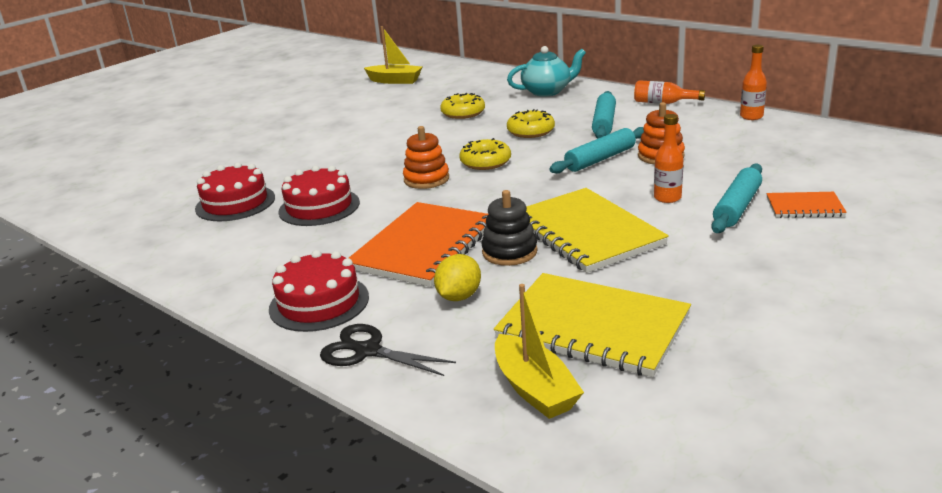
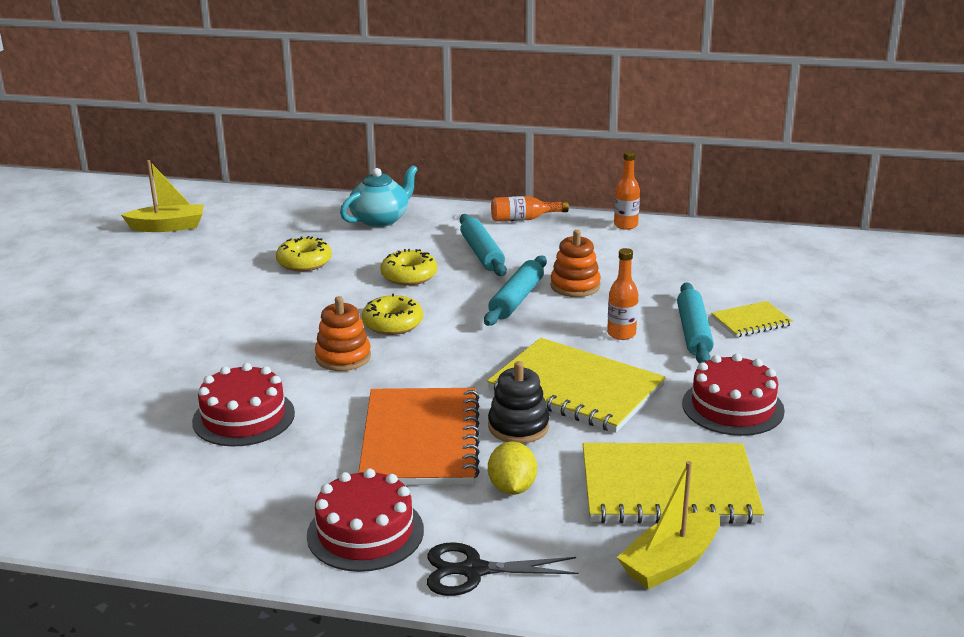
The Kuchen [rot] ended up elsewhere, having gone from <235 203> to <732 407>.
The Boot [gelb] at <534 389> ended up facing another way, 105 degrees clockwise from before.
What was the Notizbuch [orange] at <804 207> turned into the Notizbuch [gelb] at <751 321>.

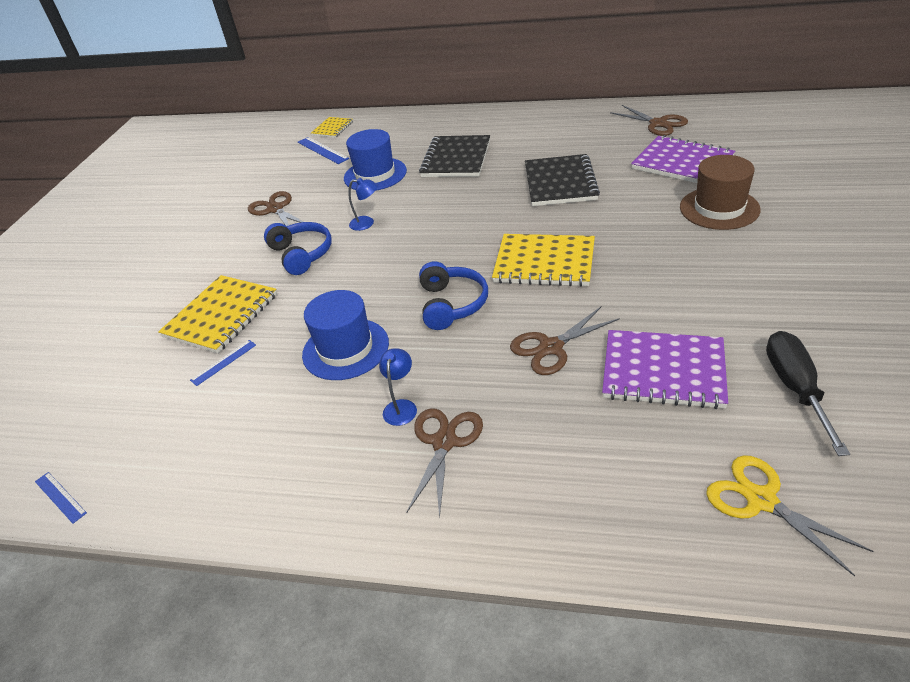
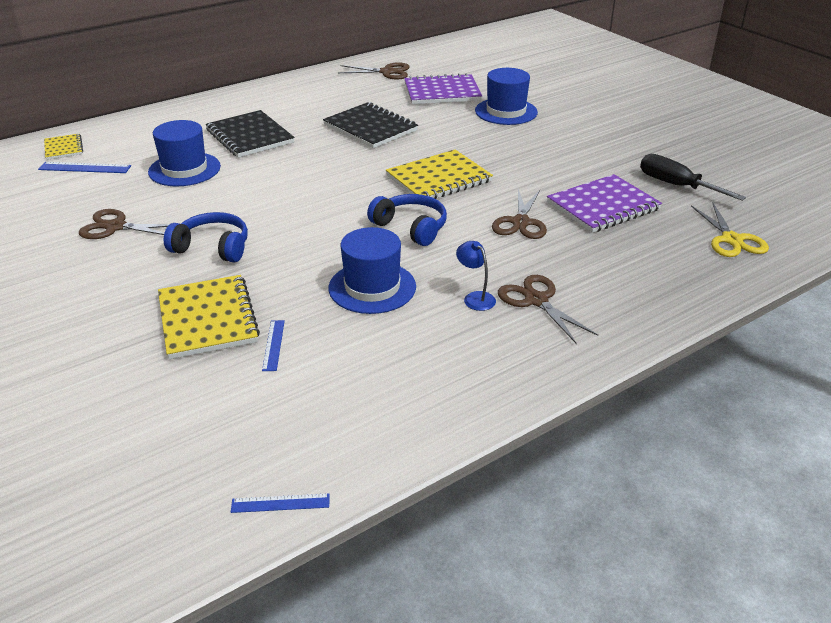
The second view lost the Lampe [blau] at <367 223>.
What was the Hut [braun] at <719 208> turned into the Hut [blau] at <506 111>.
The Schere [gelb] at <761 500> ended up facing another way, 105 degrees counterclockwise from before.

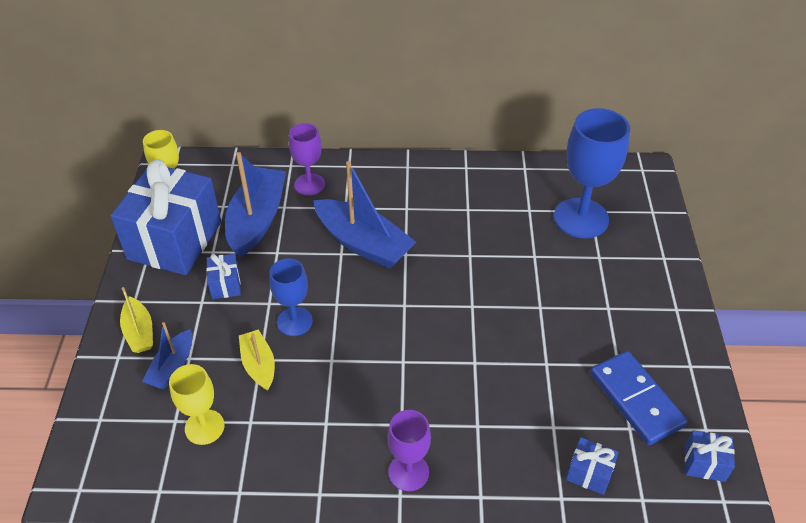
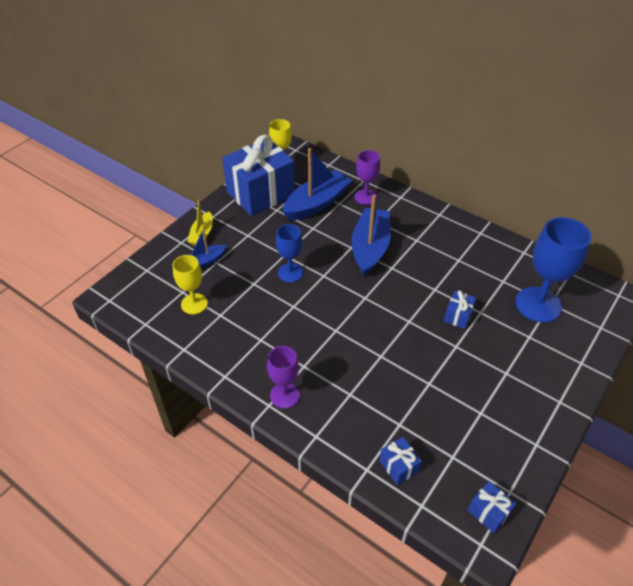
The Geschenk [blau] ended up elsewhere, having gone from <225 285> to <458 316>.
The second view lost the Boot [gelb] at <259 365>.
The Boot [blau] at <363 243> ended up facing another way, 150 degrees counterclockwise from before.
The second view lost the Dominostein [blau] at <636 399>.

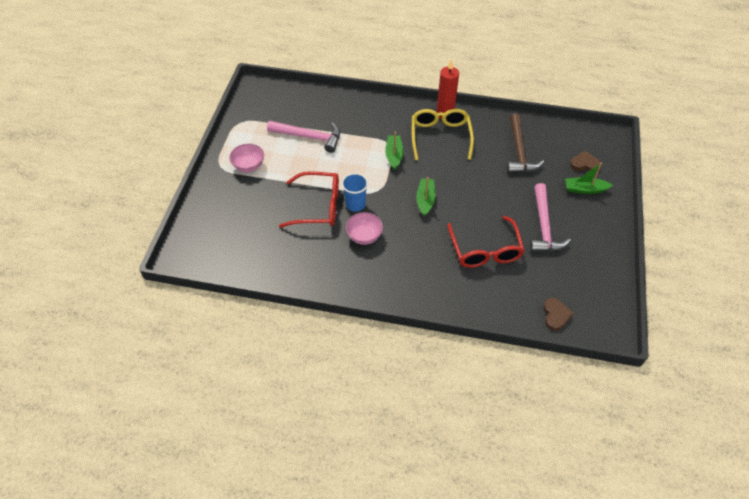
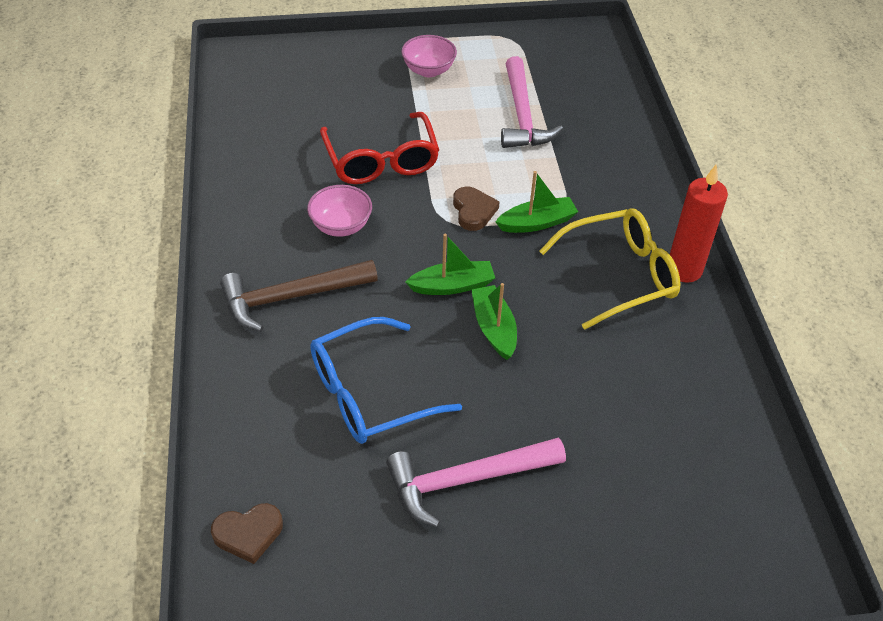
The second view lost the Becher [blau] at <355 204>.
What was the Brille [rot] at <485 250> turned into the Brille [blau] at <370 393>.
The Hammer [braun] ended up elsewhere, having gone from <519 151> to <291 297>.
The Boot [grün] ended up elsewhere, having gone from <585 189> to <494 328>.
The Herz [braun] ended up elsewhere, having gone from <584 164> to <473 211>.

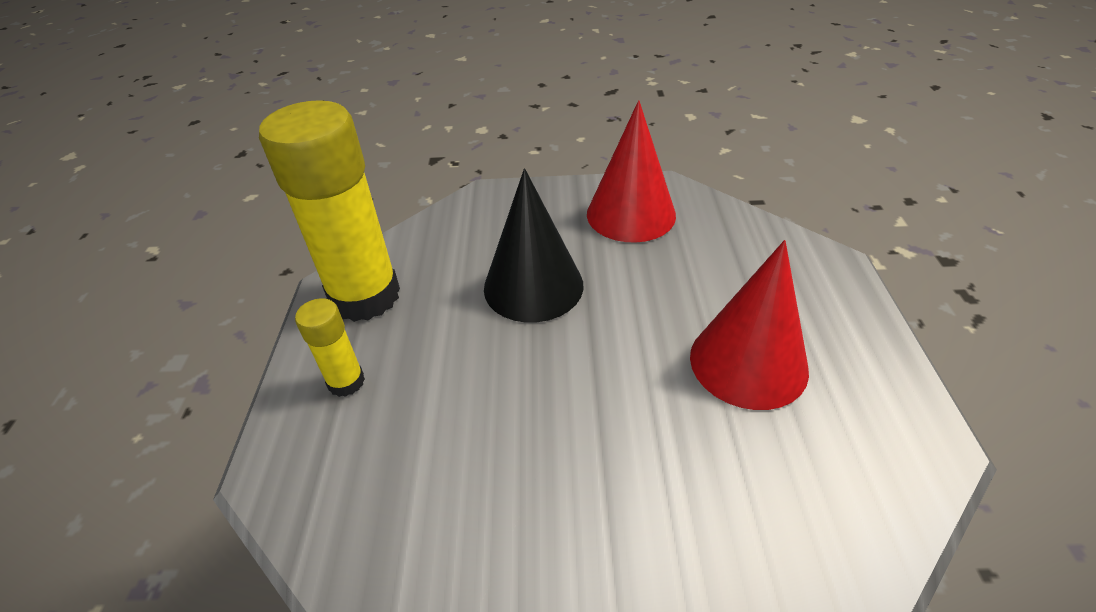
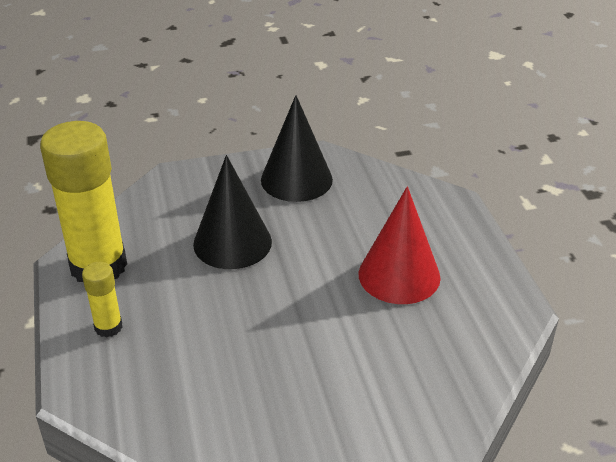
What was the Kegel [rot] at <631 214> turned into the Kegel [schwarz] at <296 179>.

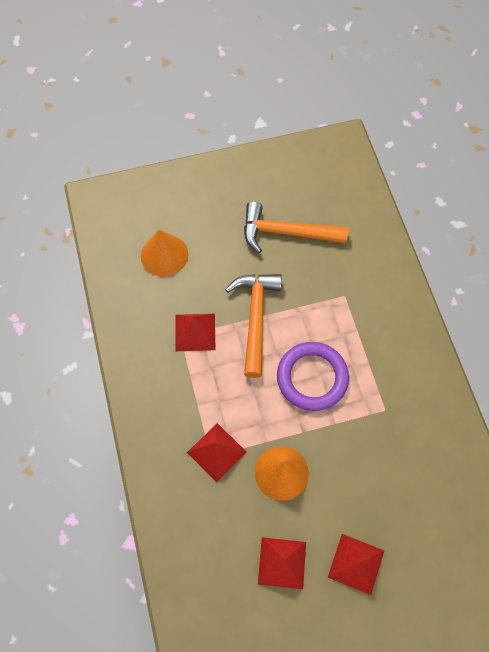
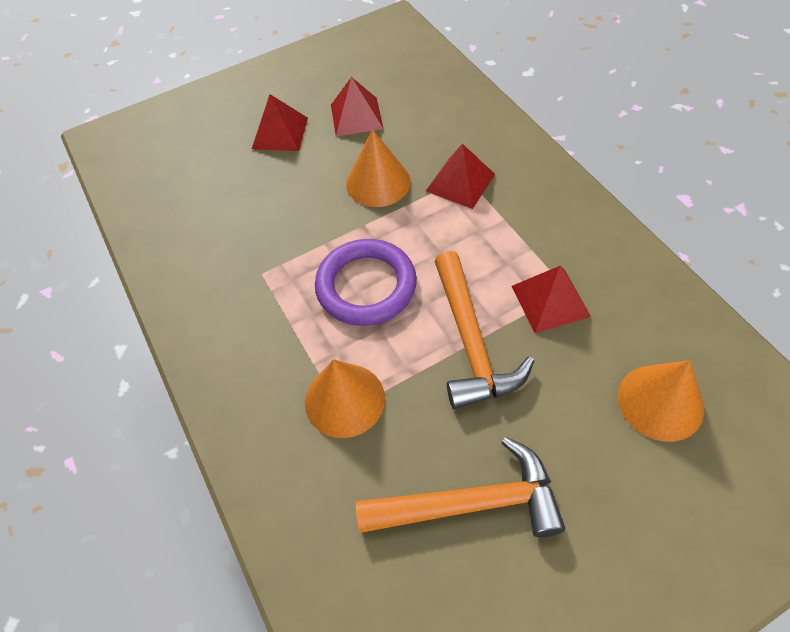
The second view gained the Kegel [orange] at <344 400>.

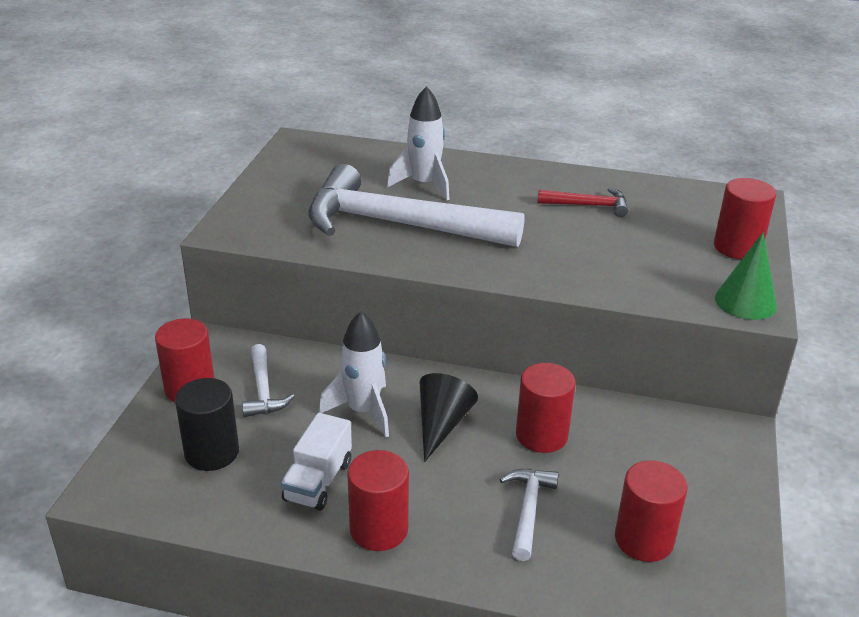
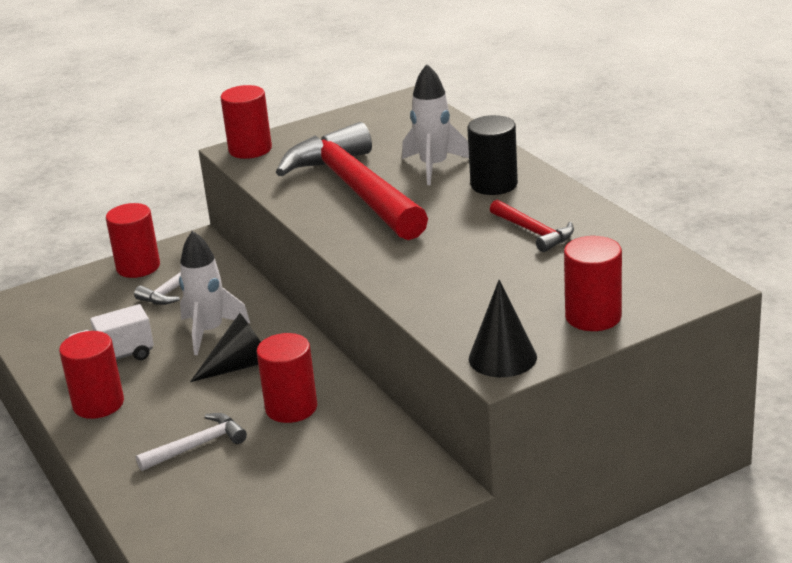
The Vollzylinder [schwarz] ended up elsewhere, having gone from <212 452> to <494 185>.
What was the Hammer [weiß] at <398 225> turned into the Hammer [rot] at <355 189>.
The Vollzylinder [rot] ended up elsewhere, having gone from <644 540> to <250 149>.
What was the Kegel [grün] at <745 301> turned into the Kegel [schwarz] at <502 358>.

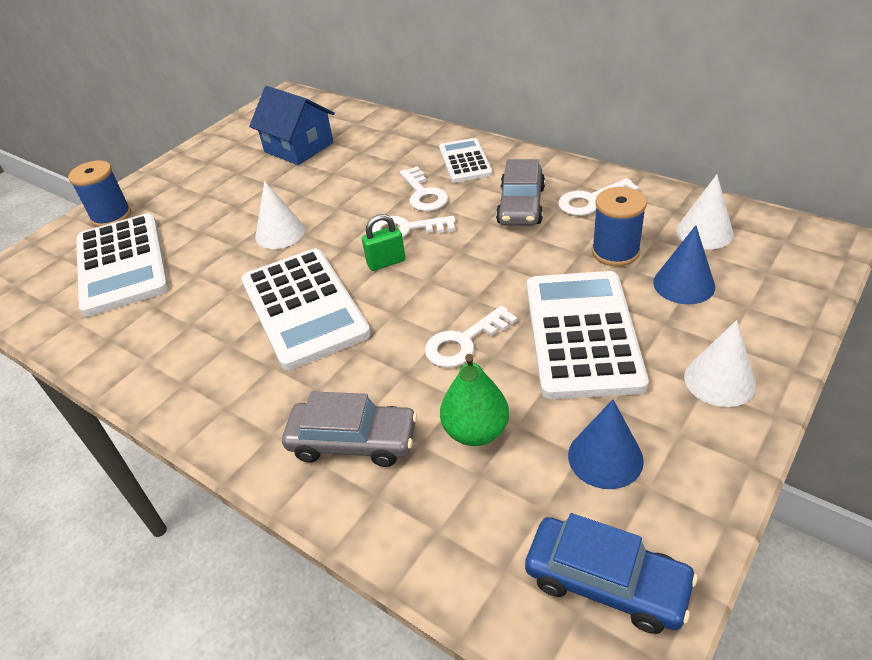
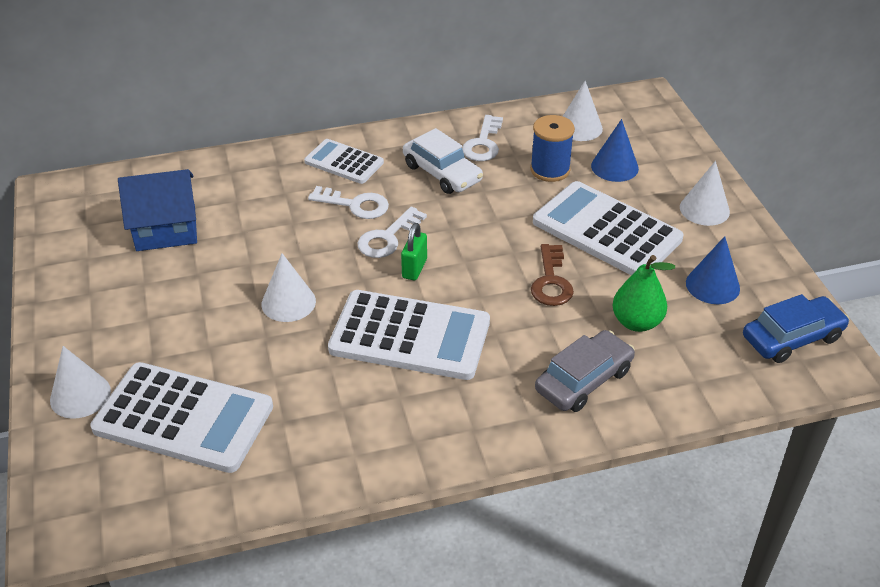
Where the Garnrolle [blau] stood at <111 216>, the Kegel [weiß] came to stand at <80 395>.
What was the Schlüssel [weiß] at <463 342> turned into the Schlüssel [braun] at <551 281>.
What was the Auto [grau] at <521 205> turned into the Auto [weiß] at <442 173>.

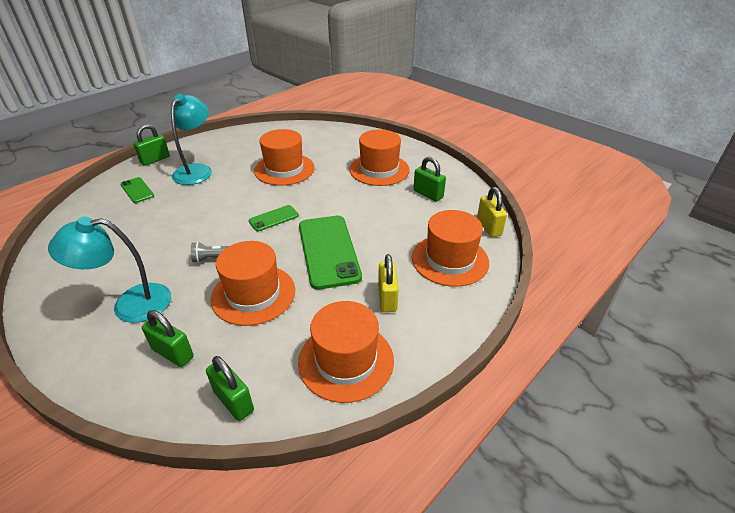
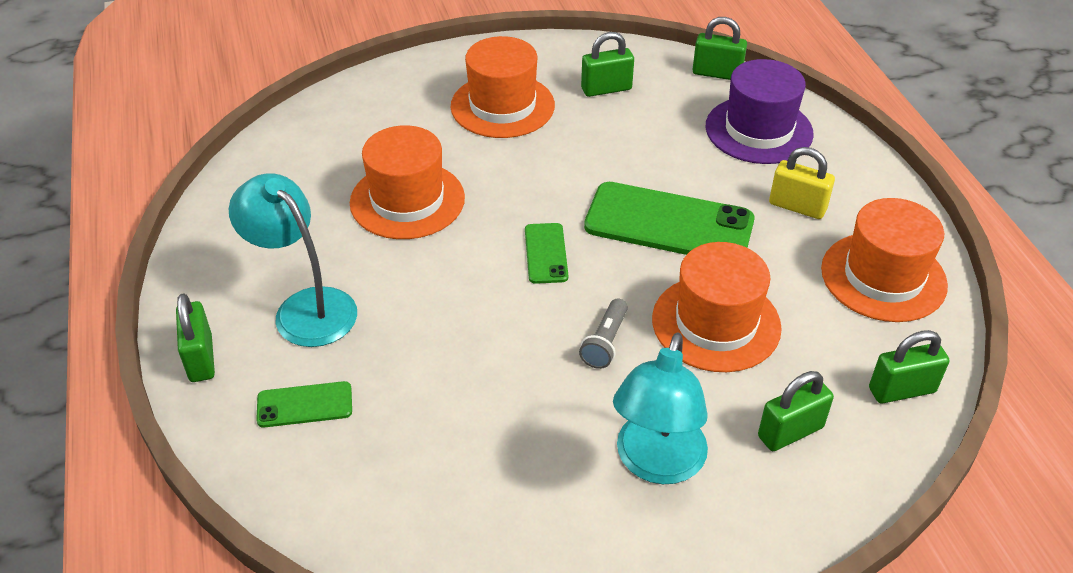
What was the Hut [orange] at <450 260> turned into the Hut [lila] at <759 130>.
What was the Vorhängeschloss [gelb] at <489 227> turned into the Vorhängeschloss [grün] at <717 73>.

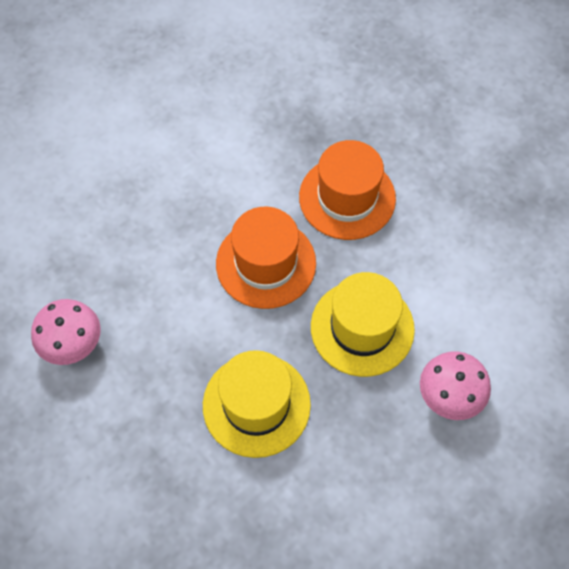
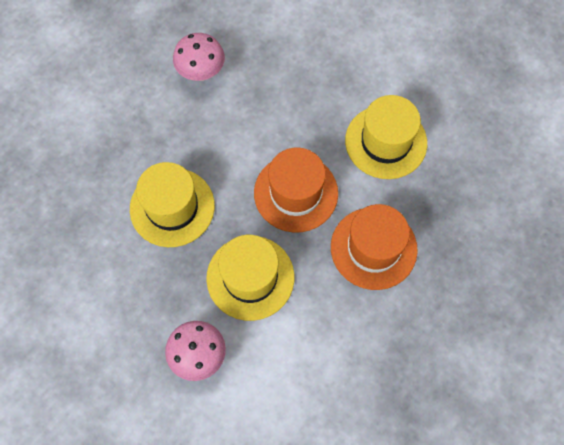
The second view gained the Hut [gelb] at <386 142>.

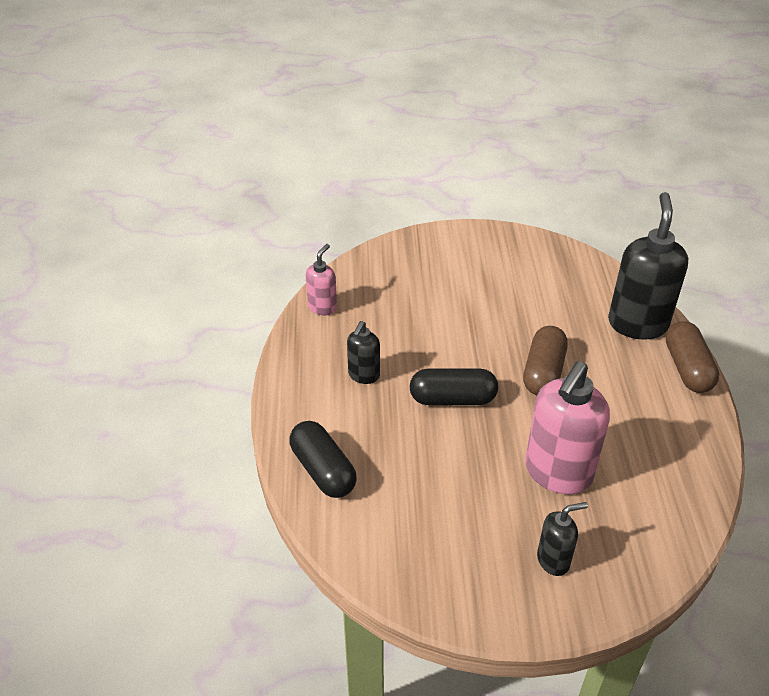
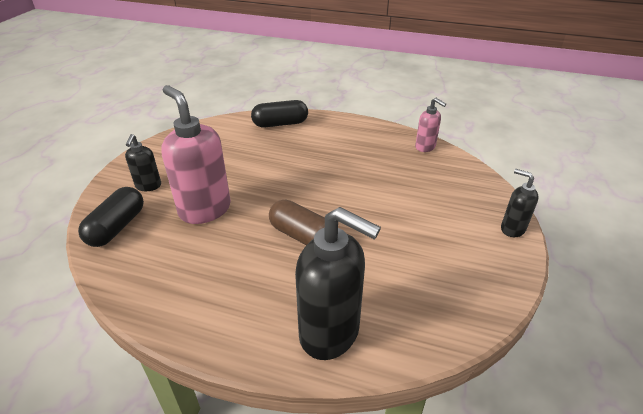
The Seifenspender [schwarz] ended up elsewhere, having gone from <363 375> to <512 229>.
The Kapsel [schwarz] ended up elsewhere, having gone from <452 398> to <117 227>.
The second view lost the Kapsel [braun] at <687 368>.

